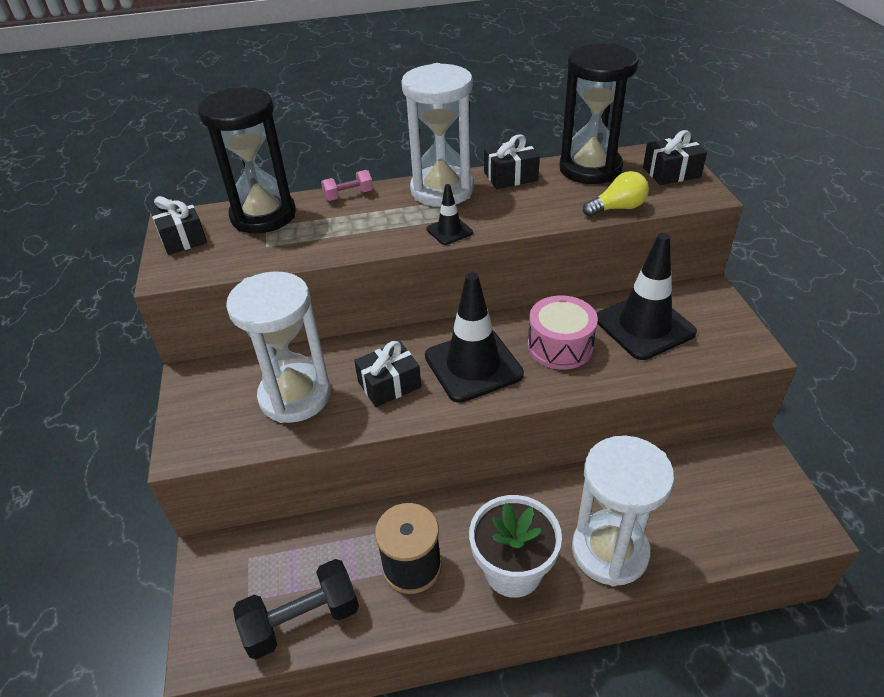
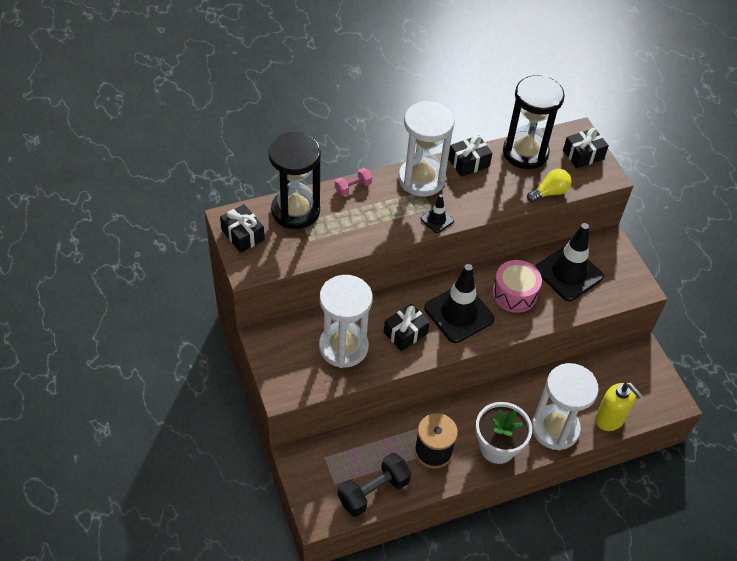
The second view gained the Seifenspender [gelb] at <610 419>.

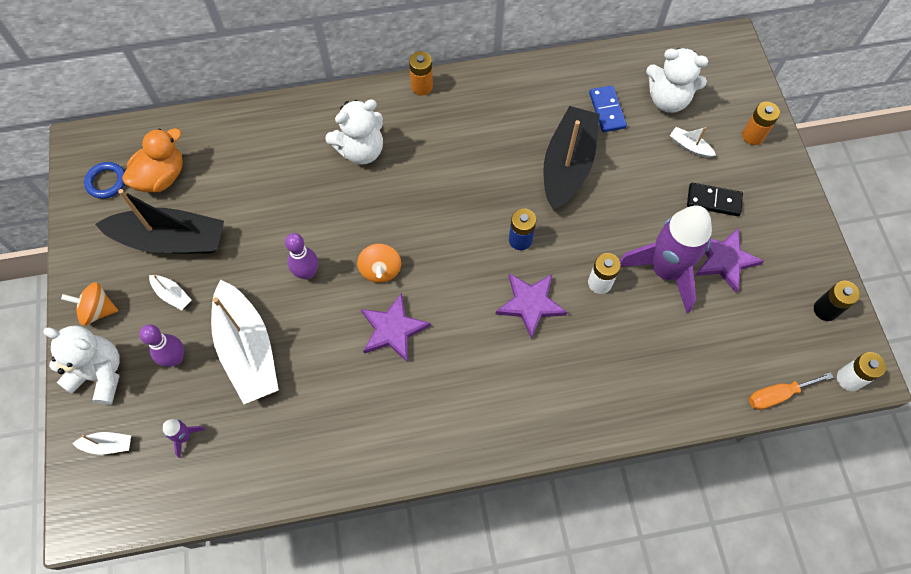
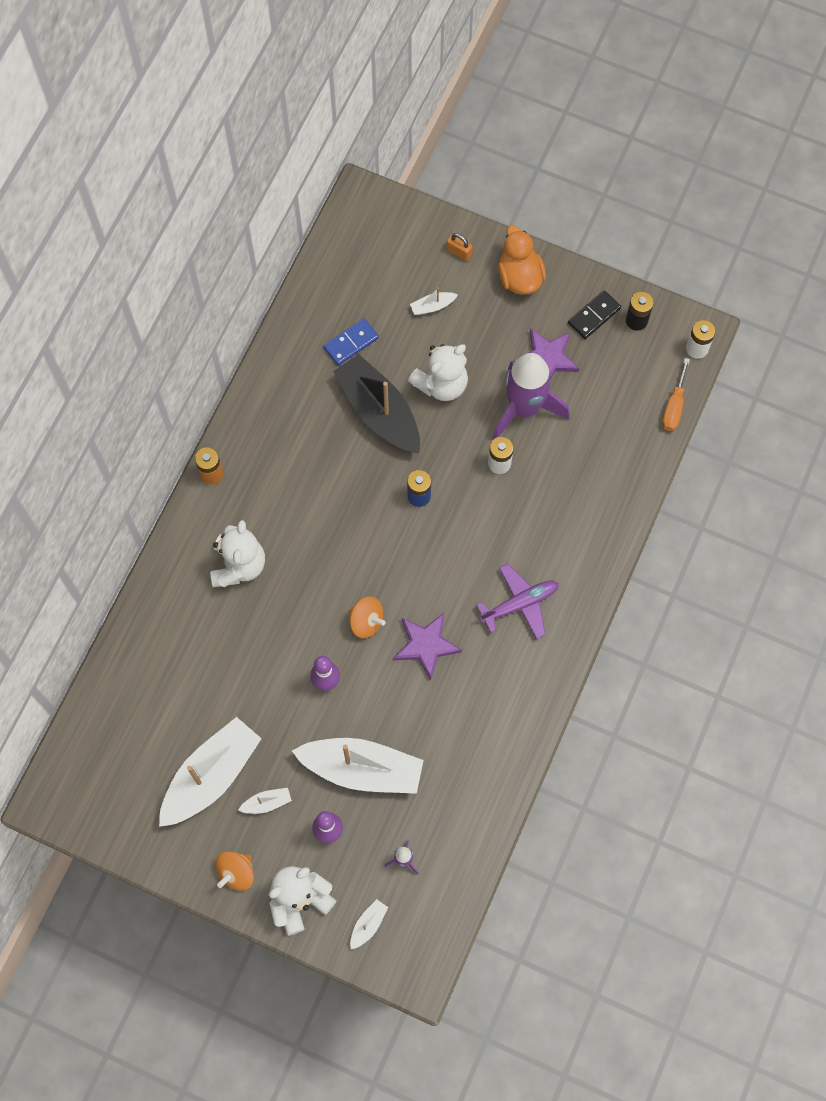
The second view lost the Ring [blau] at <106 182>.
What was the Boot [schwarz] at <171 240> turned into the Boot [weiß] at <211 776>.
The Ente [orange] ended up elsewhere, having gone from <162 177> to <519 277>.
The second view lost the Stern [lila] at <530 304>.
The Dominostein [blau] at <607 110> ended up facing another way, 60 degrees counterclockwise from before.
The Teddybär [weiß] ended up elsewhere, having gone from <668 99> to <441 384>.
The Dominostein [schwarz] ended up elsewhere, having gone from <713 201> to <594 316>.
Where the Batterie [orange] stood at <753 136>, the Vorhängeschloss [orange] came to stand at <459 252>.
The second view gained the Flugzeug [lila] at <520 603>.

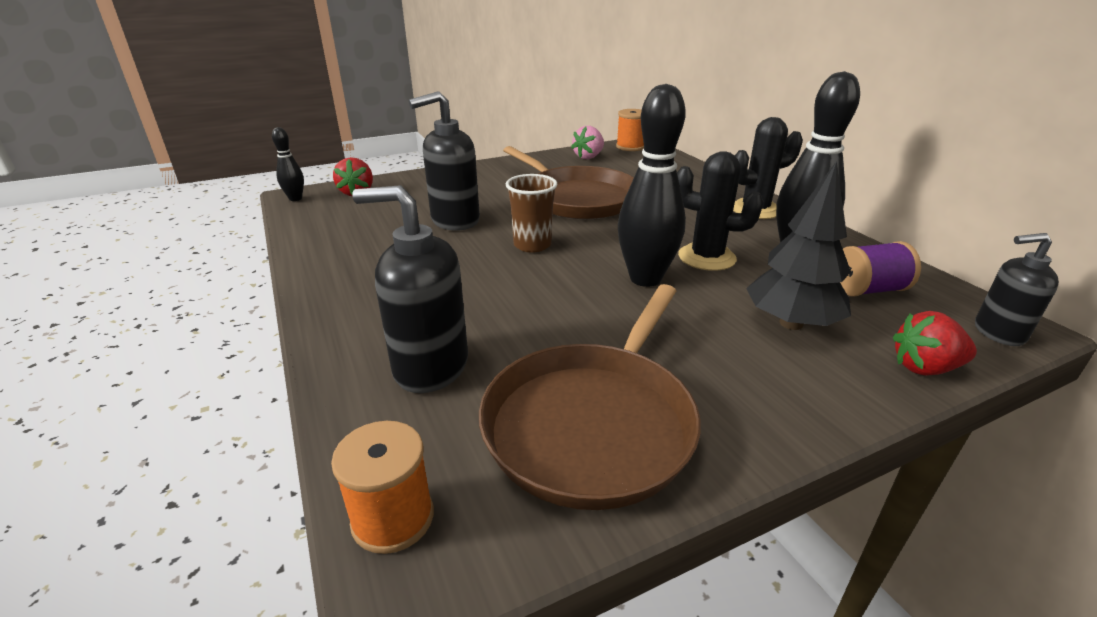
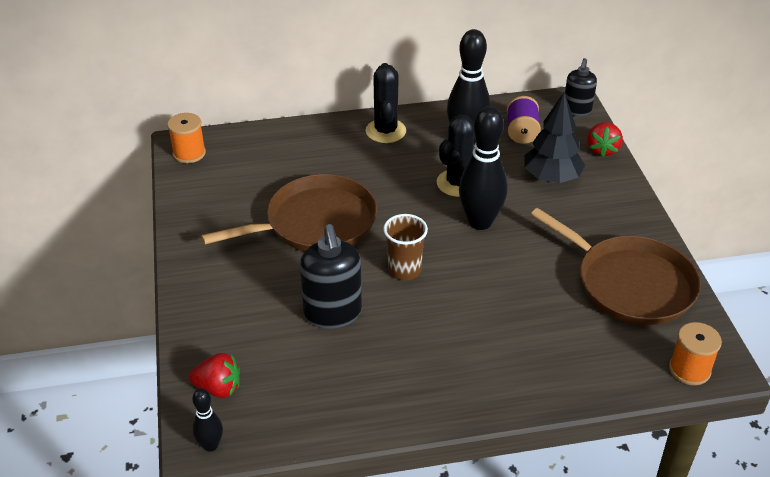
The second view lost the Seifenspender [schwarz] at <430 367>.
The second view lost the Erdbeere [rosa] at <588 157>.

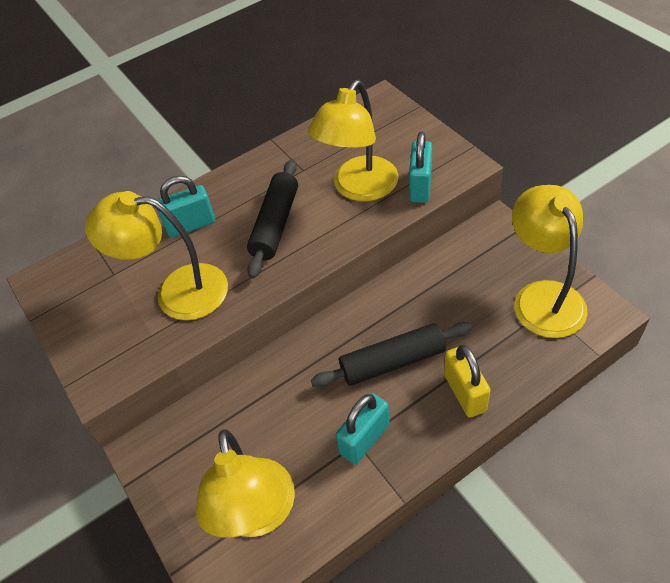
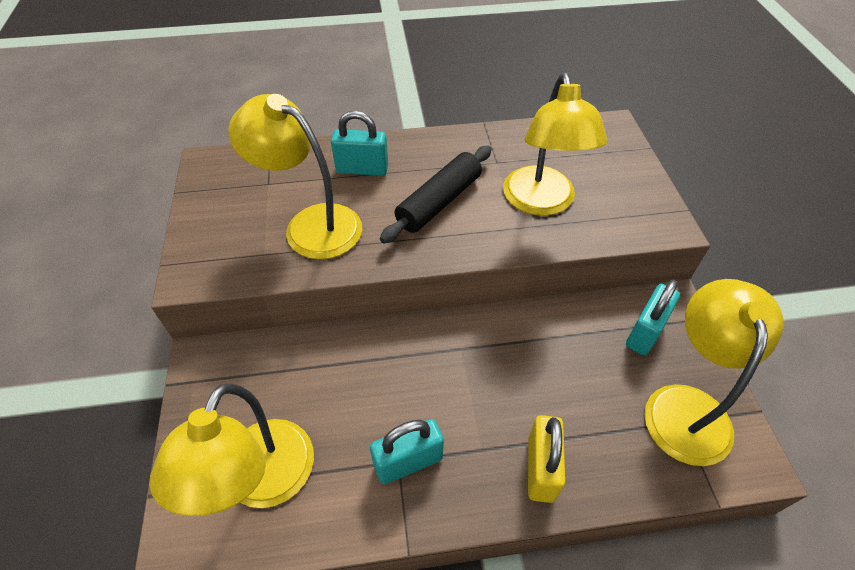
The Lampe [gelb] at <359 188> ended up facing another way, 60 degrees counterclockwise from before.
The second view lost the Nudelholz [schwarz] at <392 362>.
The Vorhängeschloss [türkis] ended up elsewhere, having gone from <420 186> to <645 332>.

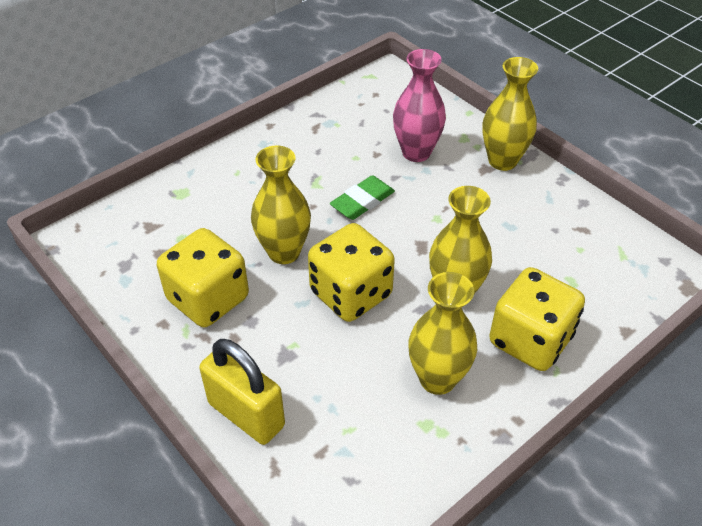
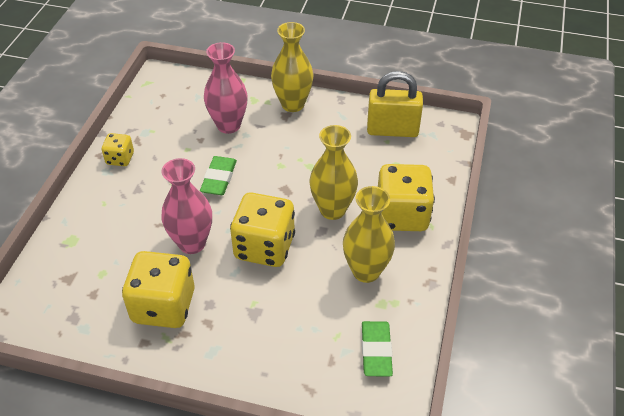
The Vorhängeschloss [gelb] ended up elsewhere, having gone from <246 414> to <392 130>.
What was the Vase [gelb] at <284 252> turned into the Vase [rosa] at <192 243>.
The second view gained the Spielwürfel [gelb] at <120 159>.
The second view gained the Radiergummi [grün] at <376 351>.

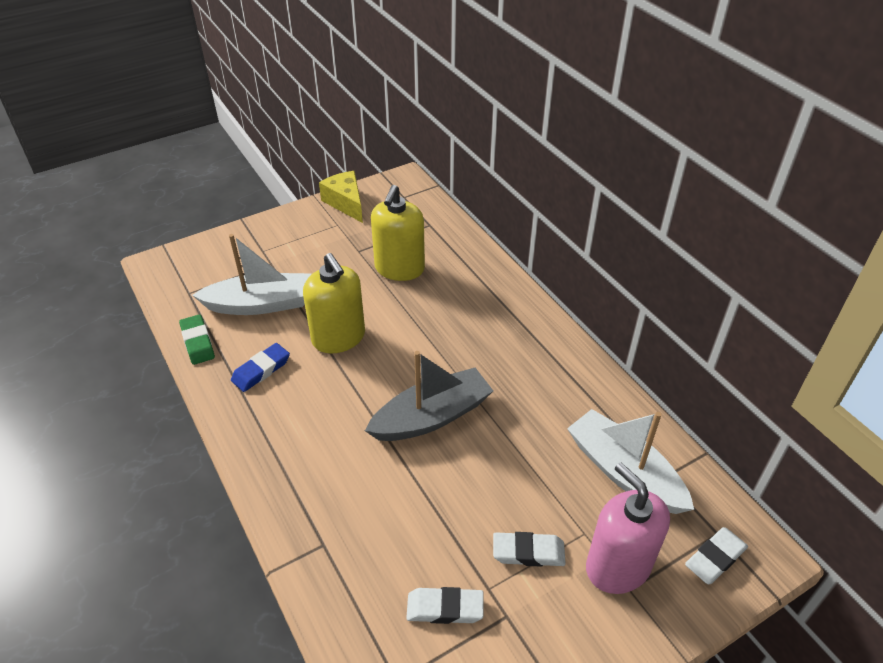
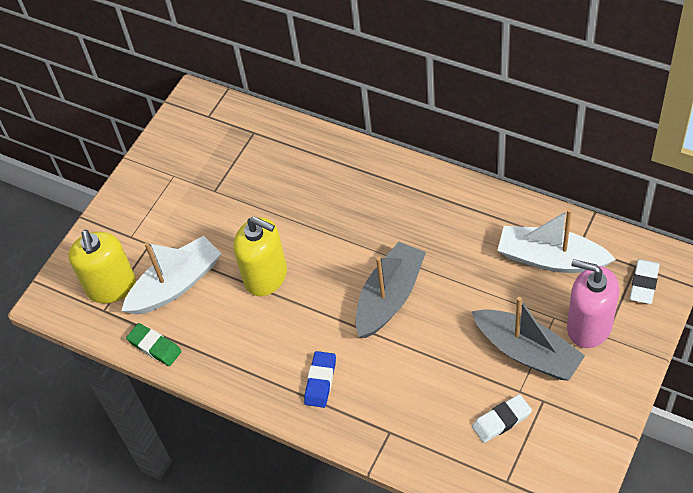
The Radiergummi [blau] ended up elsewhere, having gone from <261 370> to <320 381>.
The second view lost the Käse [gelb] at <346 203>.
The Seifenspender [gelb] ended up elsewhere, having gone from <399 268> to <111 287>.
Where the Radiergummi [weiß] stood at <528 552>, the Boot [grau] came to stand at <527 352>.

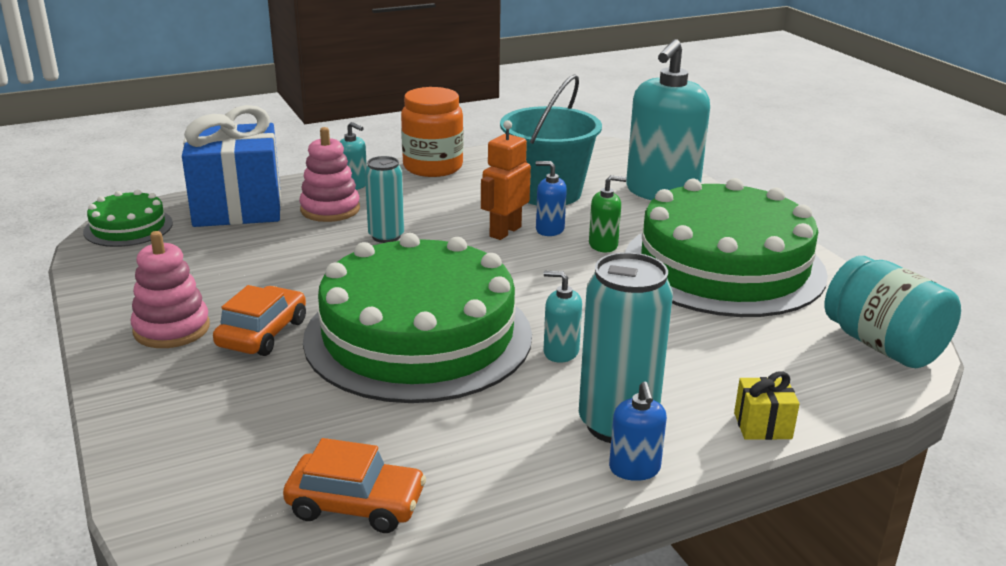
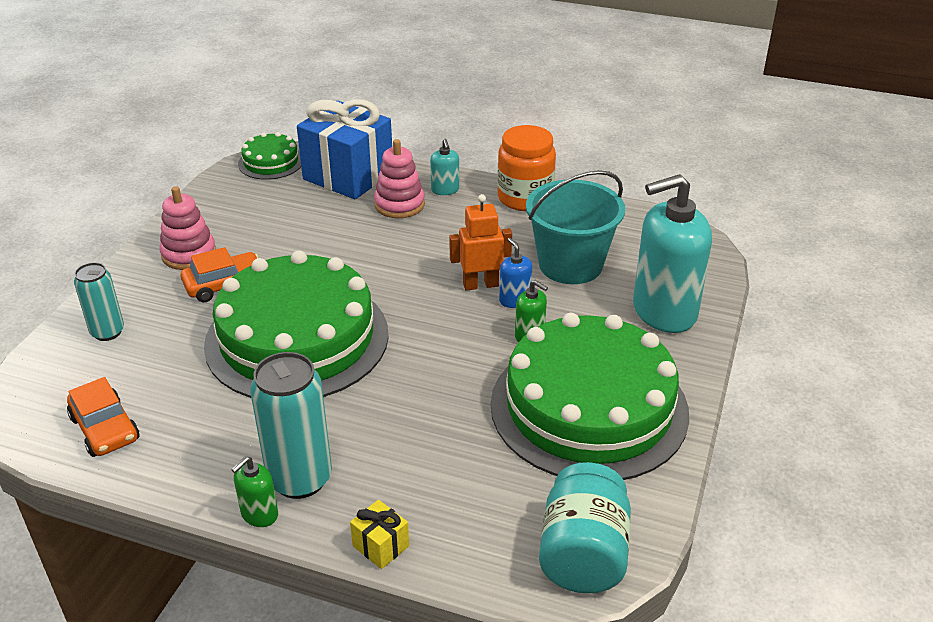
The Dose [türkis] ended up elsewhere, having gone from <386 236> to <107 332>.
The second view lost the Seifenspender [türkis] at <560 352>.
What was the Seifenspender [blau] at <634 469> turned into the Seifenspender [grün] at <259 514>.

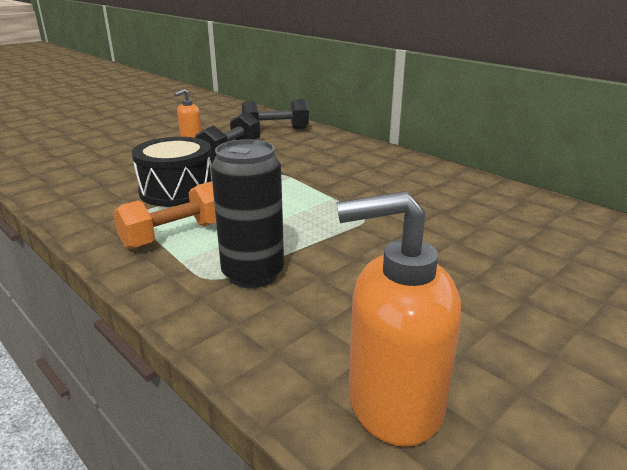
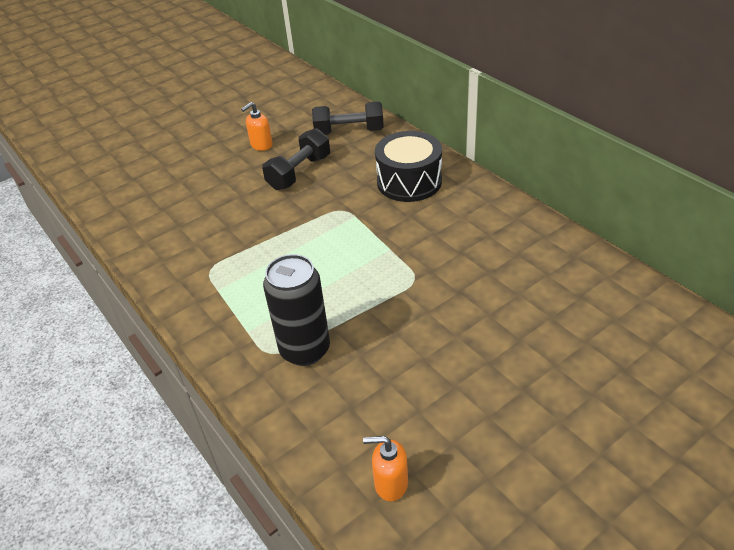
The second view lost the Hantel [orange] at <175 235>.
The Trommel [schwarz] ended up elsewhere, having gone from <177 190> to <409 181>.
The size of the Seifenspender [orange] at <393 403> changed by a factor of 0.50.

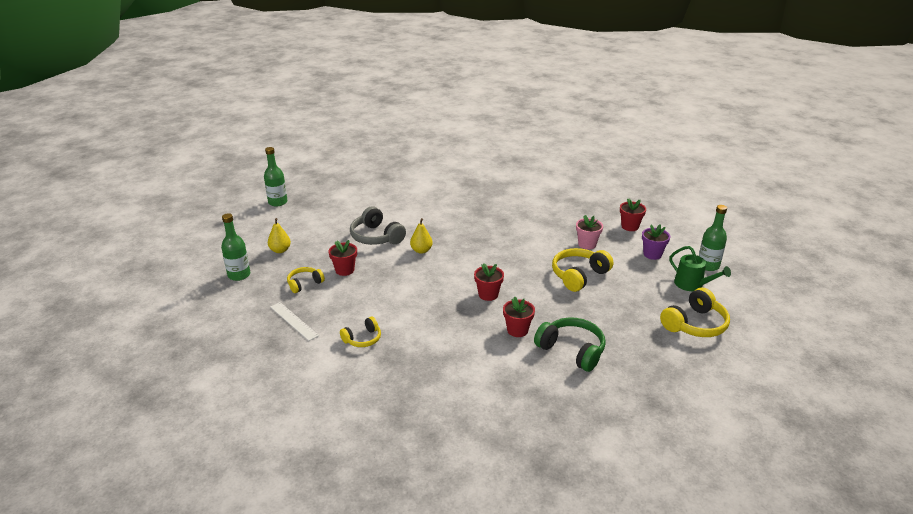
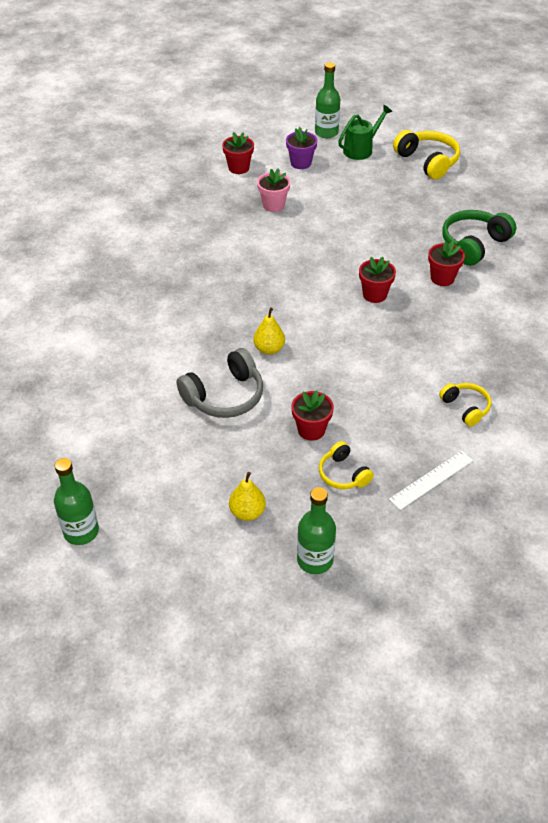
The second view lost the Kopfhörer [gelb] at <579 275>.

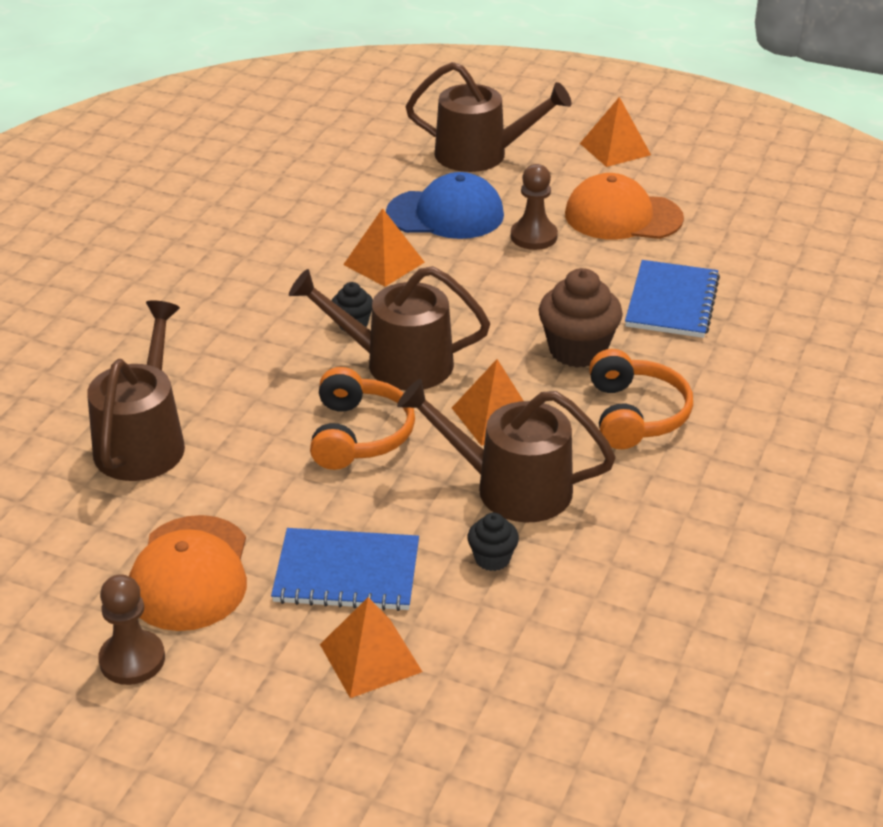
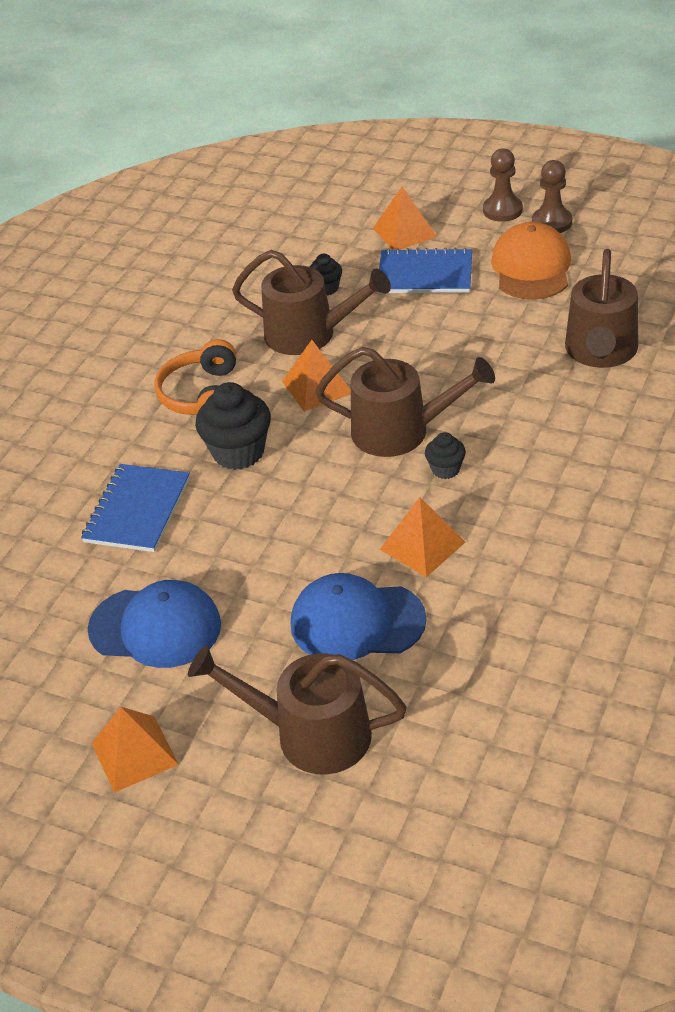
The second view lost the Kopfhörer [orange] at <359 434>.
The Bauer [braun] ended up elsewhere, having gone from <533 236> to <502 210>.
What was the Muffin [braun] at <577 350> turned into the Muffin [schwarz] at <238 452>.
What was the Kappe [orange] at <622 216> turned into the Kappe [blau] at <155 627>.

